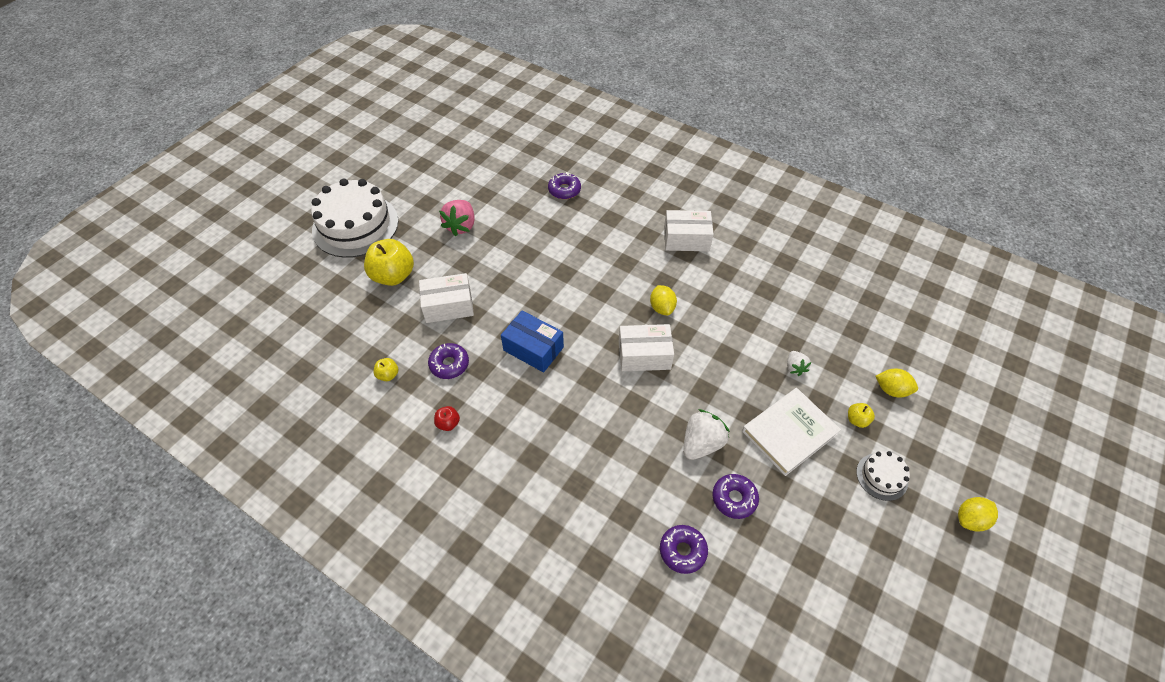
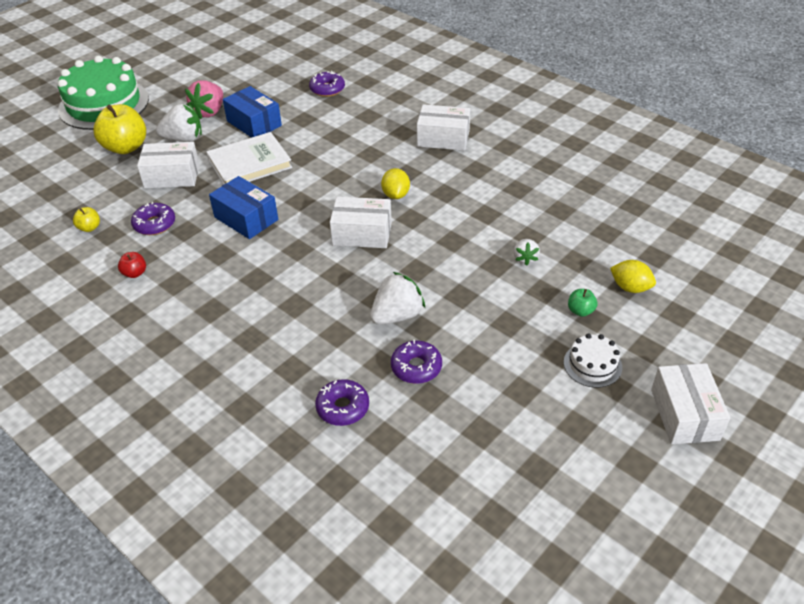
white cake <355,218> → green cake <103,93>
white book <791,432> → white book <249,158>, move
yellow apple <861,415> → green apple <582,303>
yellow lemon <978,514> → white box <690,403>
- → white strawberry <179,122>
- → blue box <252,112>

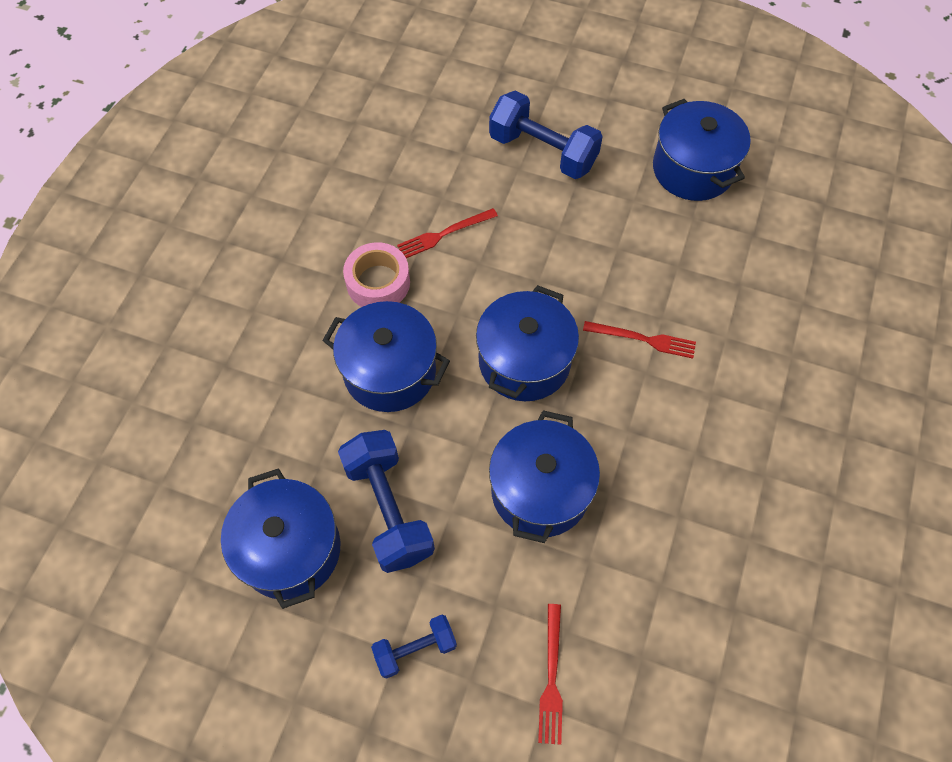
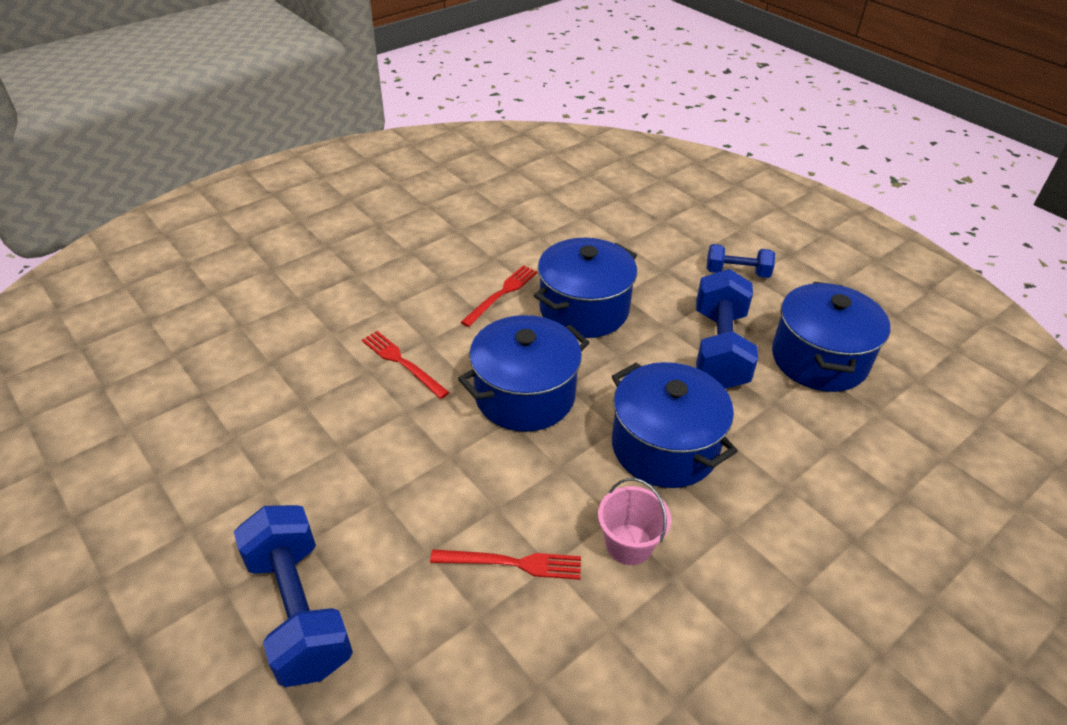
pink tape <376,274> → pink bucket <634,521>
red fork <550,674> → red fork <499,296>, move
blue pot <702,150> → -

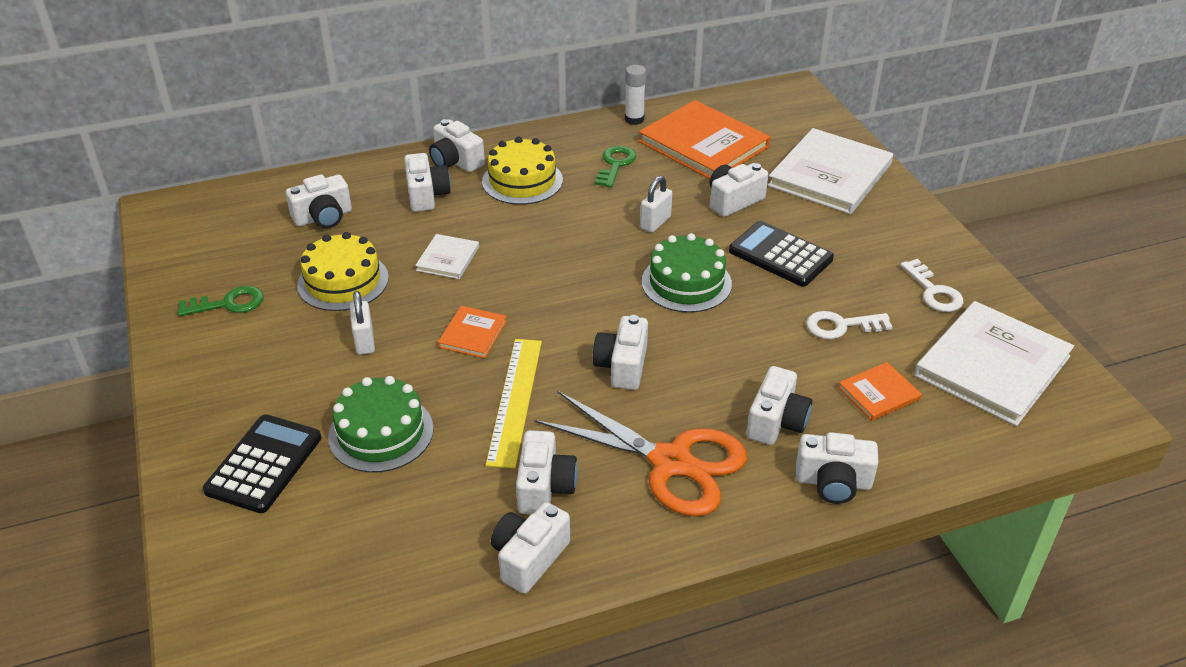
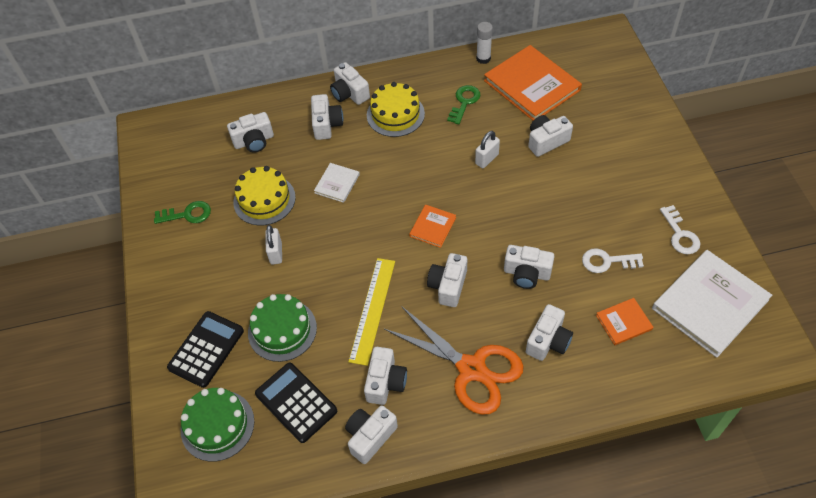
orange book <472,332> → orange book <432,226>, move
green cake <687,273> → green cake <217,425>, move
black calculator <781,254> → black calculator <296,403>, move
white book <830,171> → -
white camera <837,468> → white camera <529,267>, move

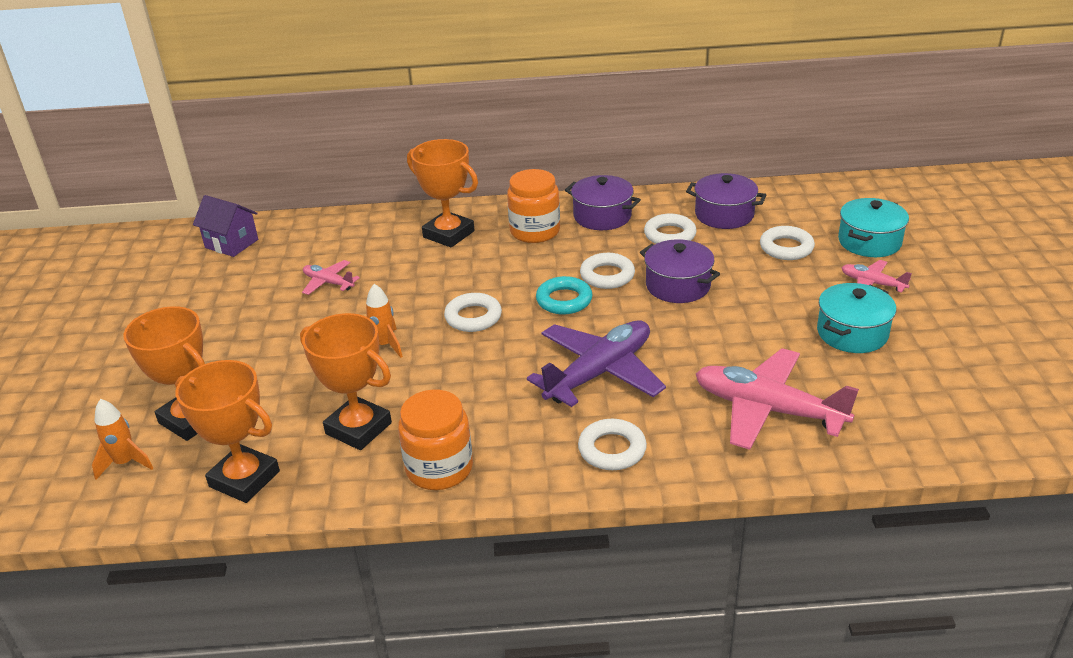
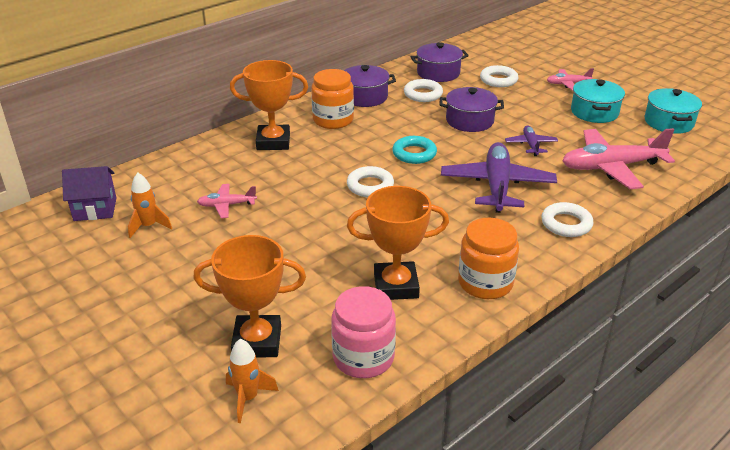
orange trophy <227,431> → pink jar <363,332>
orange rocket <384,321> → orange rocket <150,205>, move
white ring <607,271> → -
turquoise pot <873,227> → turquoise pot <673,111>, move
- → purple plane <531,140>

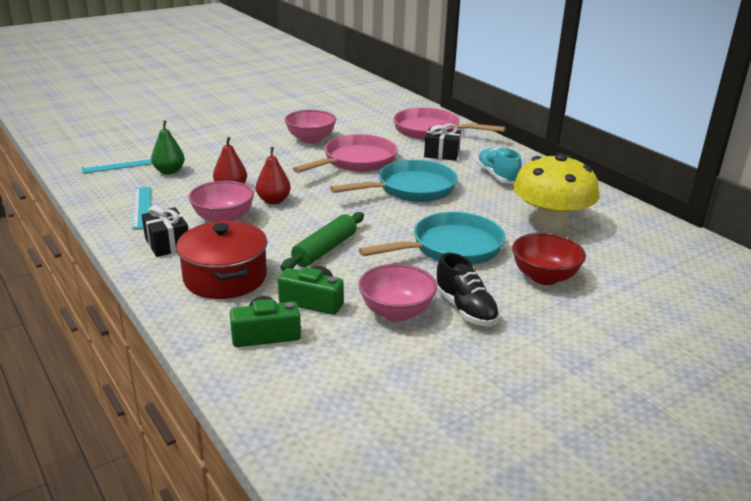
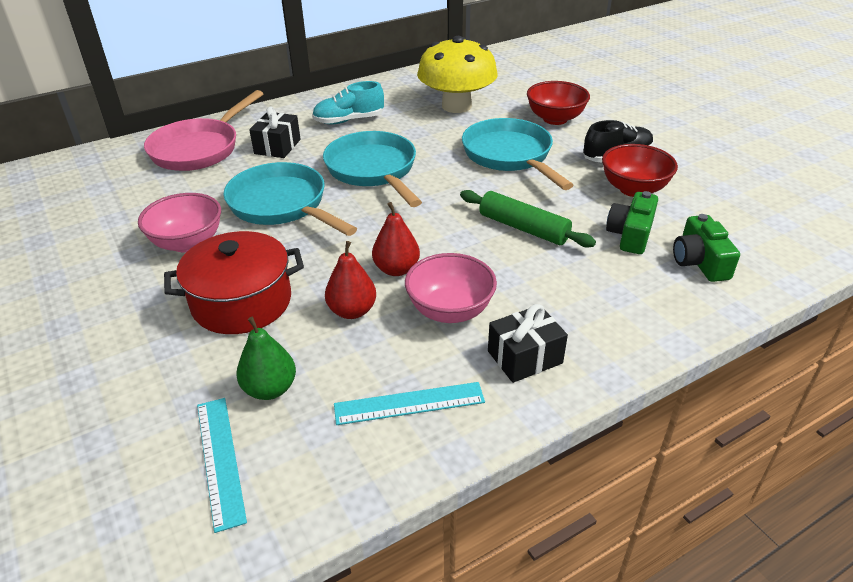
red pot <221,260> → red pot <234,282>, move
pink pan <345,153> → turquoise pan <290,199>
pink bowl <397,293> → red bowl <640,170>

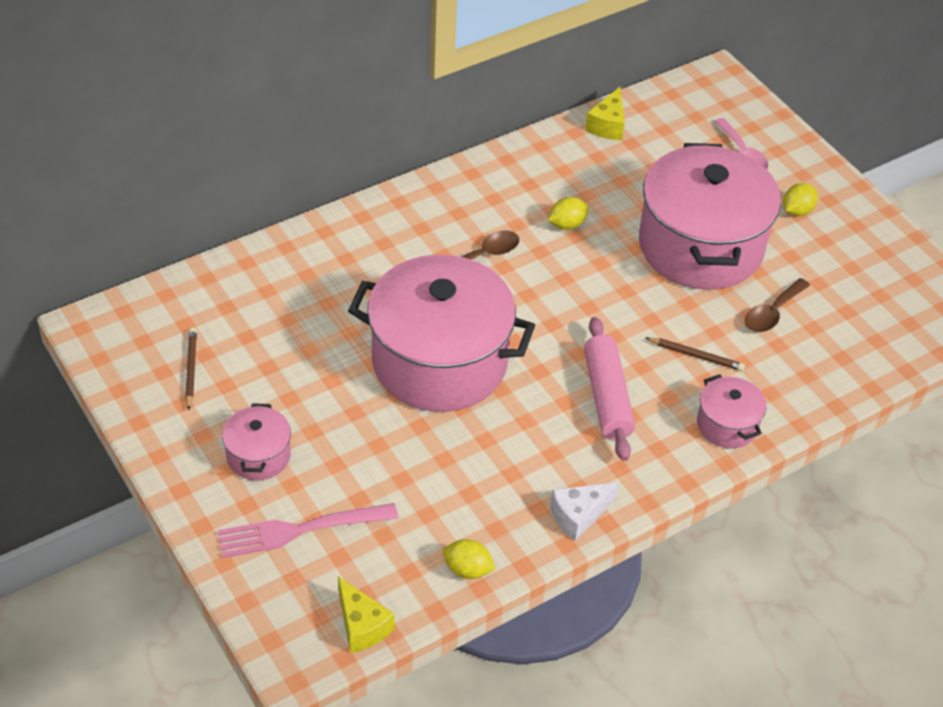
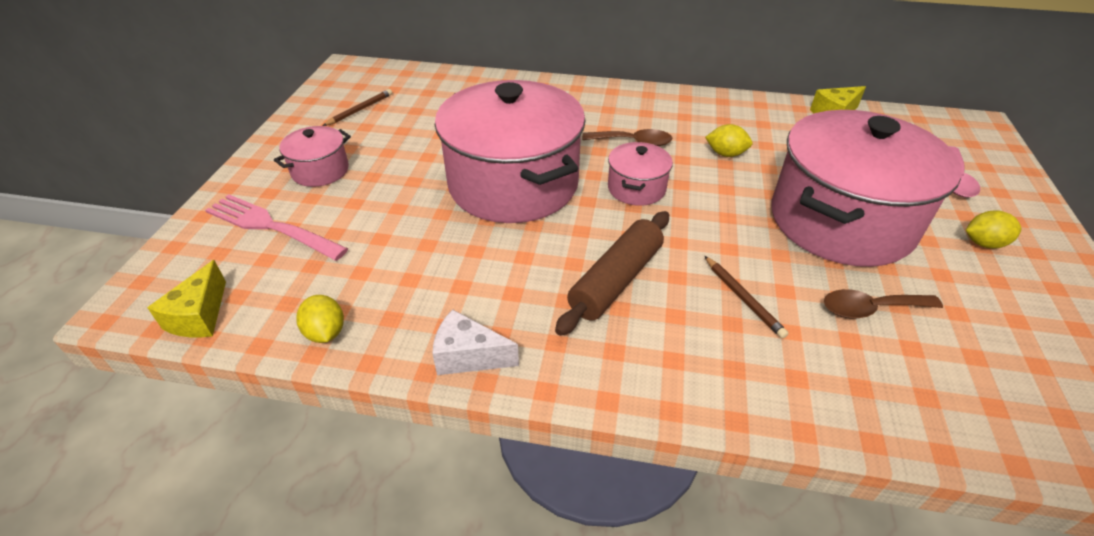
pink rolling pin <609,389> → brown rolling pin <612,273>
pink pot <731,411> → pink pot <640,174>, move

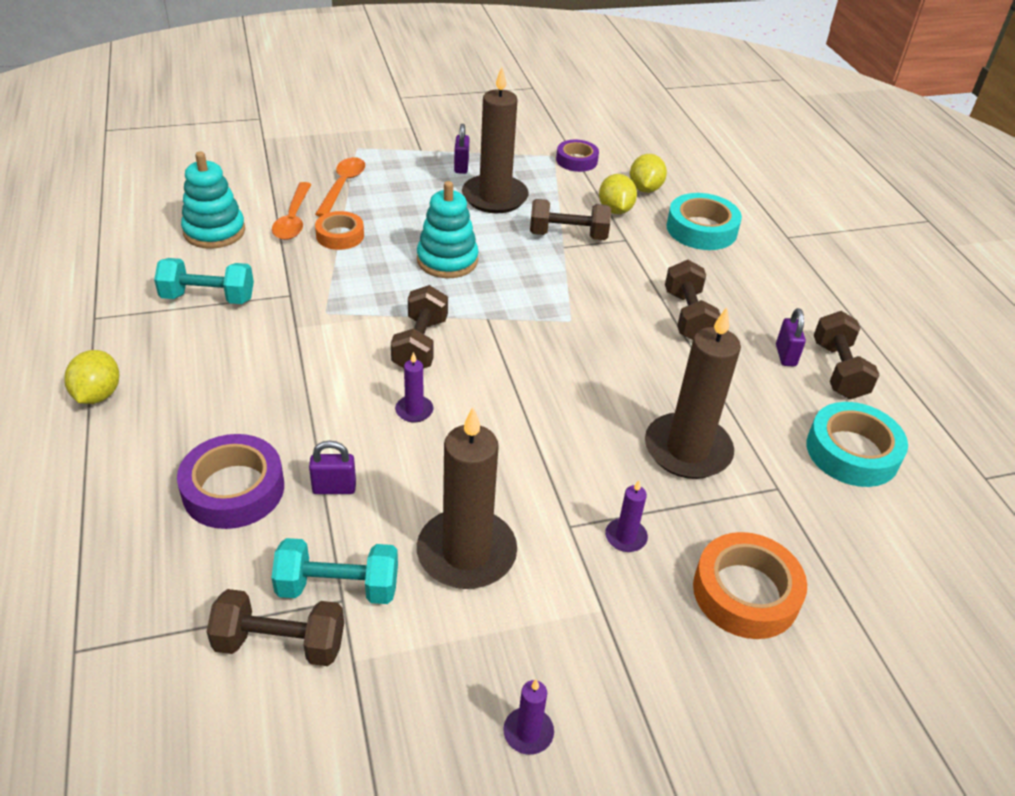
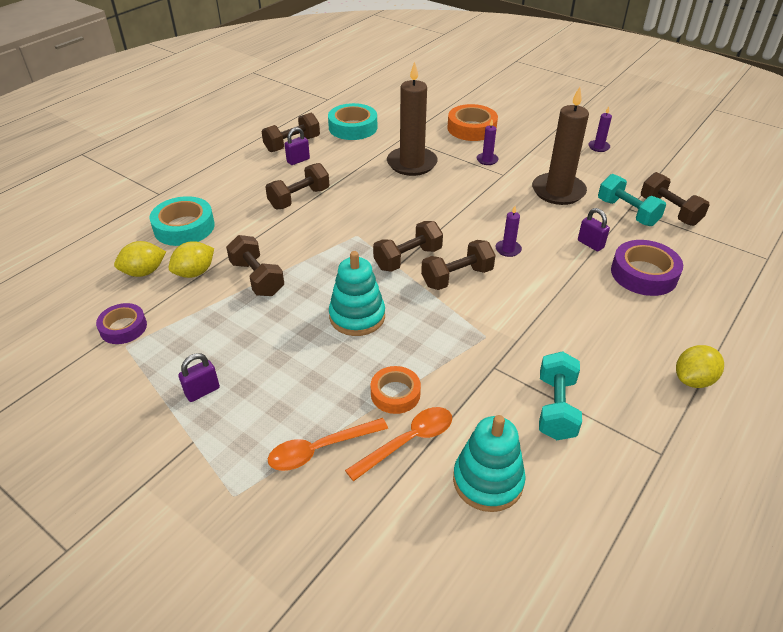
turquoise dumbbell <204,281> → turquoise dumbbell <560,395>, 45 degrees clockwise
brown candle <495,140> → -
- → brown dumbbell <408,246>

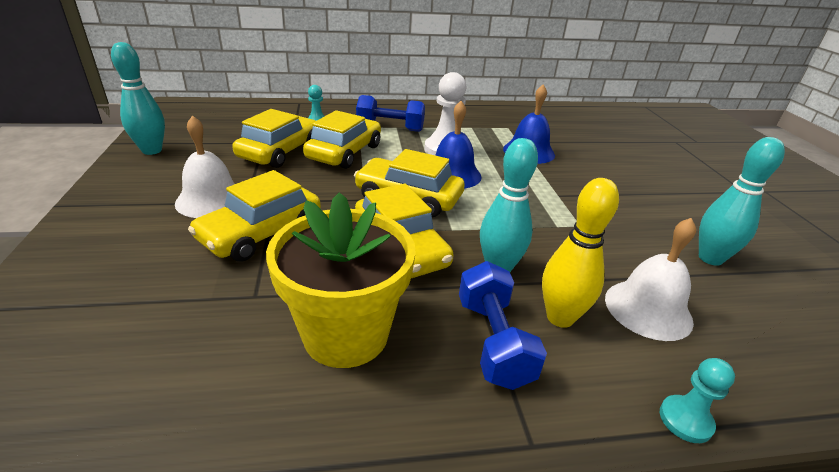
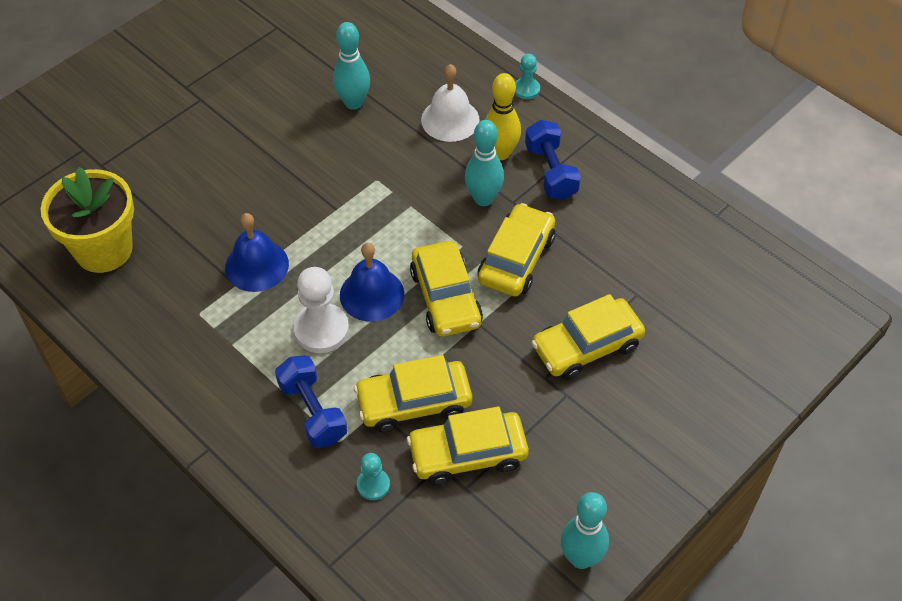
white bell <205,166> → -
yellow car <254,216> → yellow car <588,337>, 150 degrees clockwise
yellow flower pot <341,280> → yellow flower pot <87,220>, move
blue dumbbell <503,325> → blue dumbbell <553,160>, 60 degrees counterclockwise

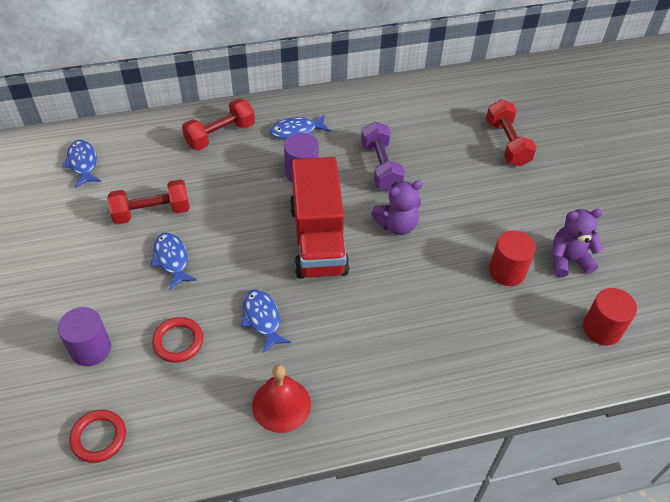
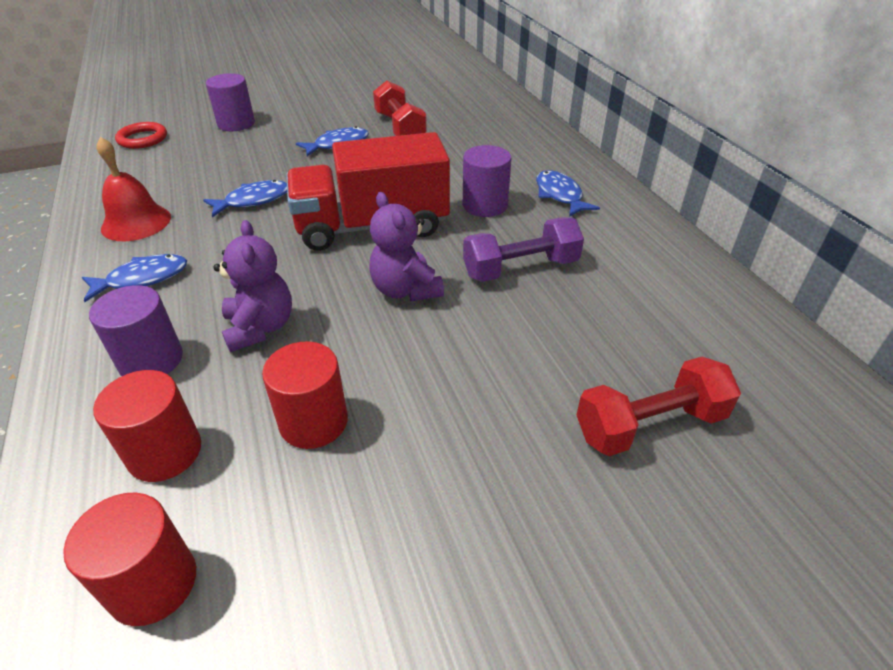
blue fish <81,164> → blue fish <134,278>, move
red ring <177,340> → -
red dumbbell <218,124> → -
purple teddy bear <577,243> → purple teddy bear <252,286>, move
- → purple cylinder <136,330>
- → red cylinder <147,426>

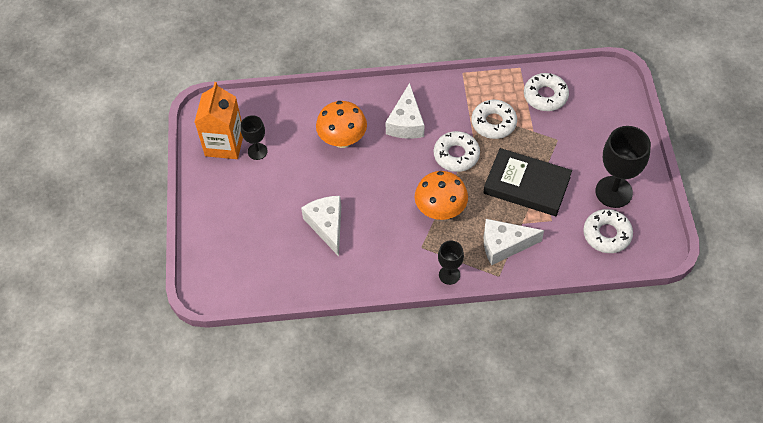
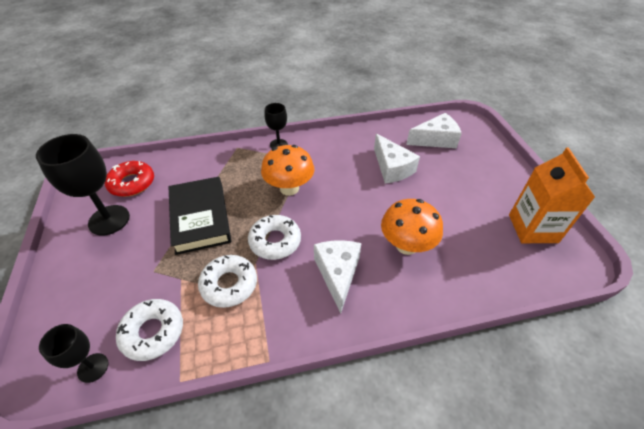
black goblet <254,137> → black goblet <74,353>, move
black book <527,182> → black book <199,216>, 60 degrees clockwise
white cheese <514,242> → white cheese <434,130>, move
white donut <608,231> → red donut <129,179>

